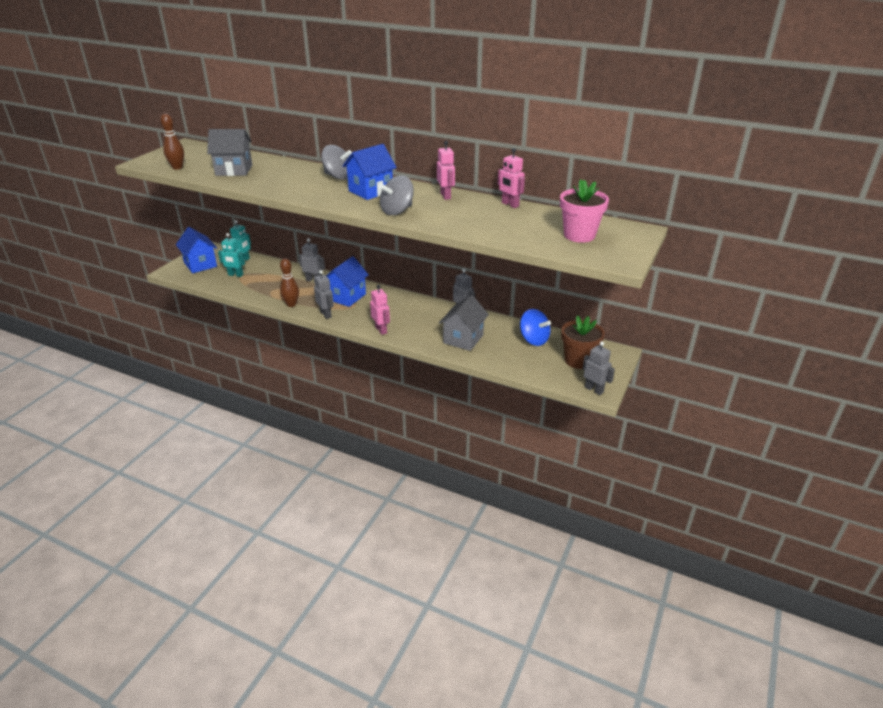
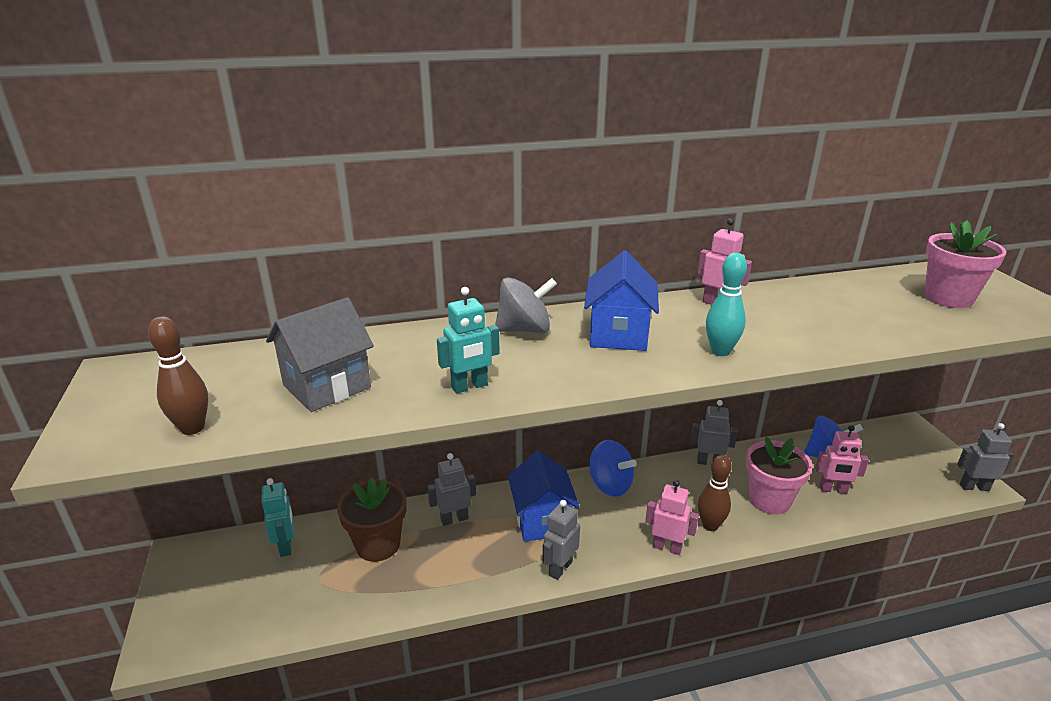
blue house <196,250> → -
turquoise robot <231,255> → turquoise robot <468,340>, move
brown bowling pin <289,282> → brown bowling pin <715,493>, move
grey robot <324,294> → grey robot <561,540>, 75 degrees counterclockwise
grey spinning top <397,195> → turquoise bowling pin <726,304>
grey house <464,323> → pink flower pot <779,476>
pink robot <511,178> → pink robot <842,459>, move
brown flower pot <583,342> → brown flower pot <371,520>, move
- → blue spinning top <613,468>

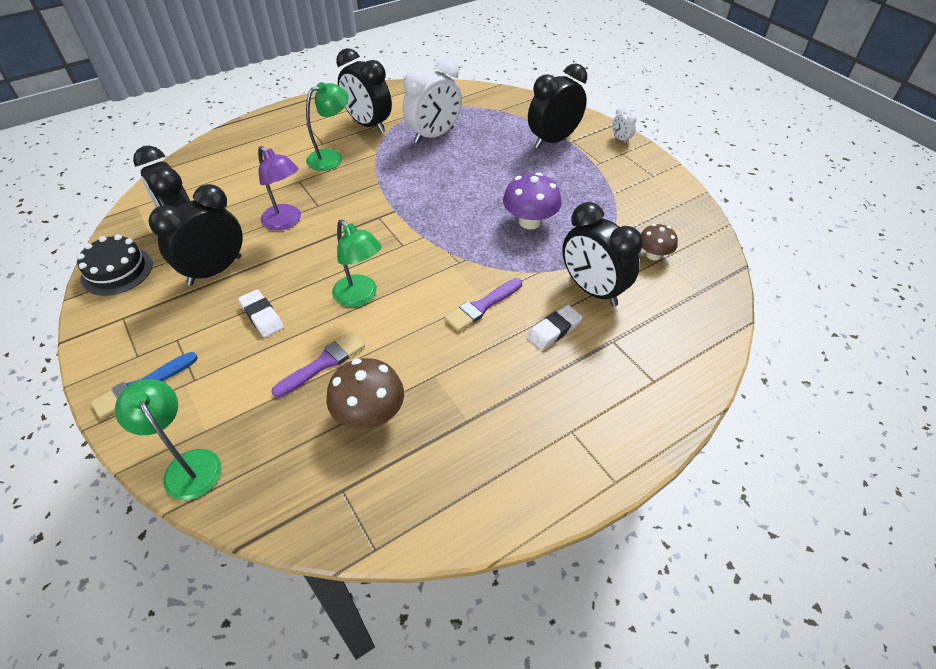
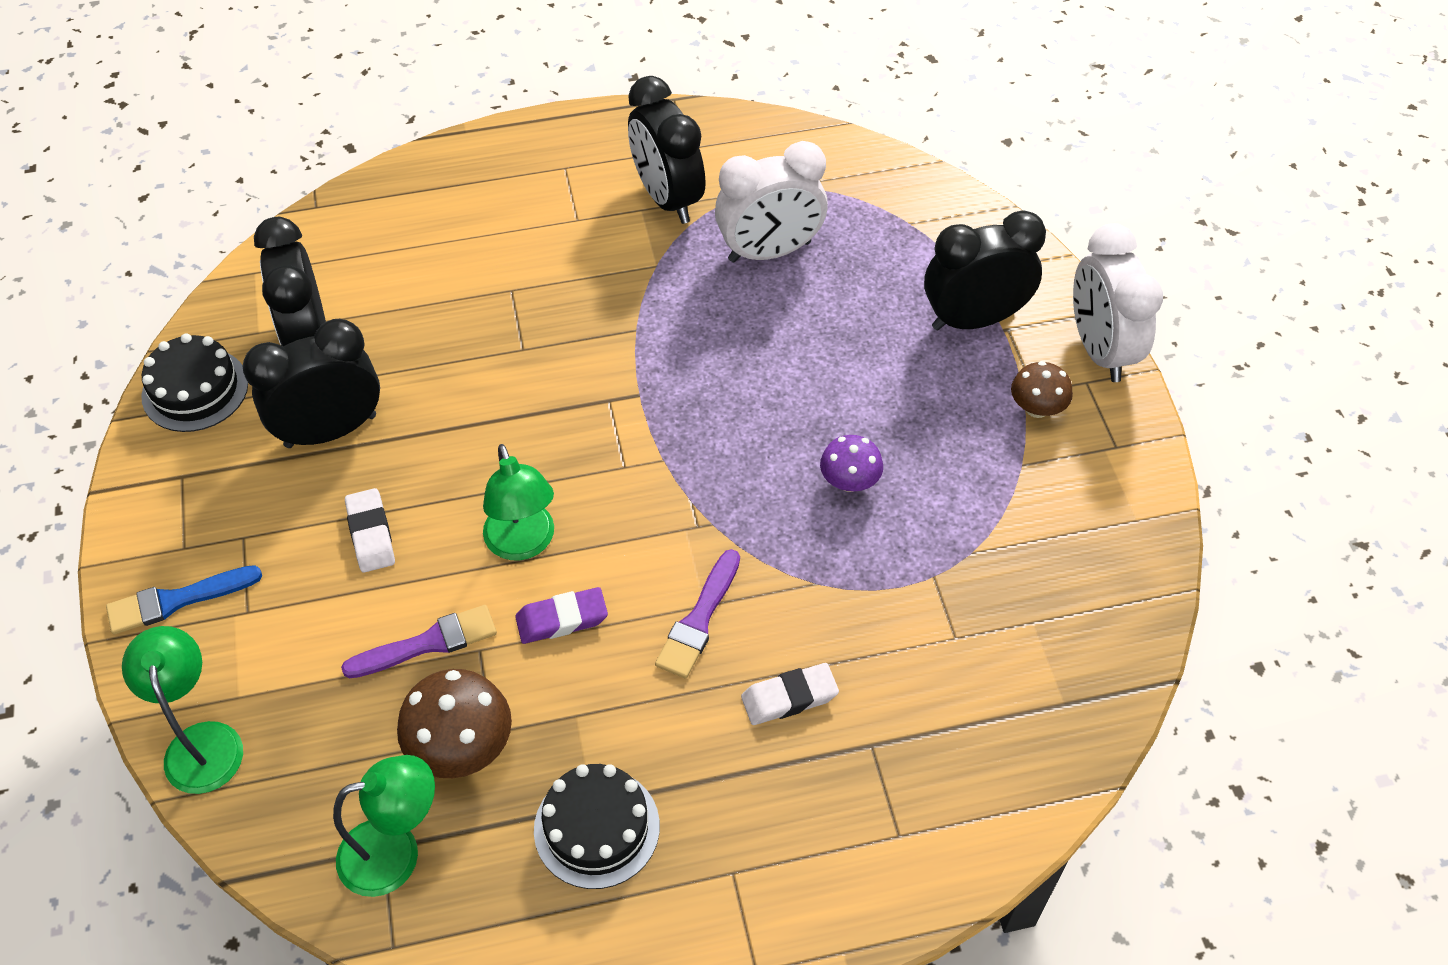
purple lamp <279,188> → -
green lamp <327,126> → green lamp <384,826>, move
purple brush <483,305> → purple brush <697,613>, 45 degrees counterclockwise
purple mushroom <532,200> → purple mushroom <851,463>, x0.63
black clock <602,254> → -
white clock <624,125> → white clock <1118,302>, x2.36
brown mushroom <659,242> → brown mushroom <1042,389>, move
- → purple eraser <561,615>
- → black cake <597,826>

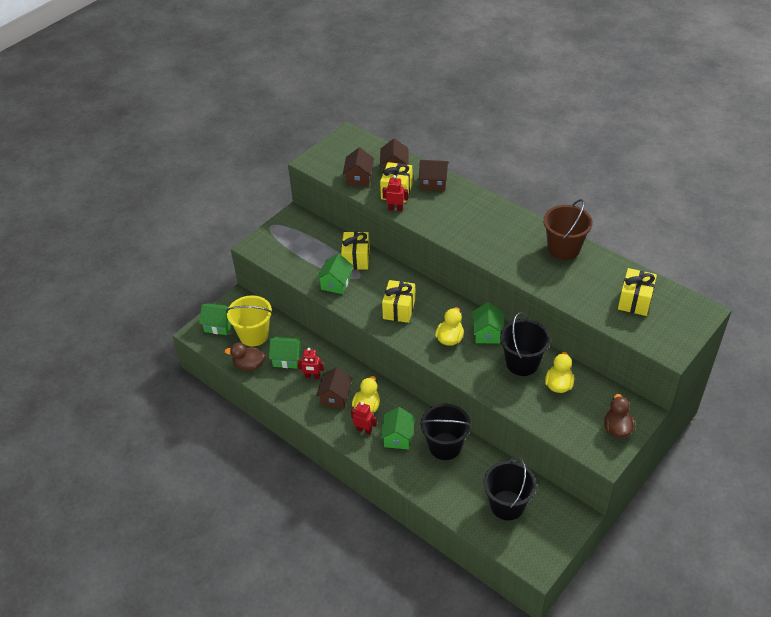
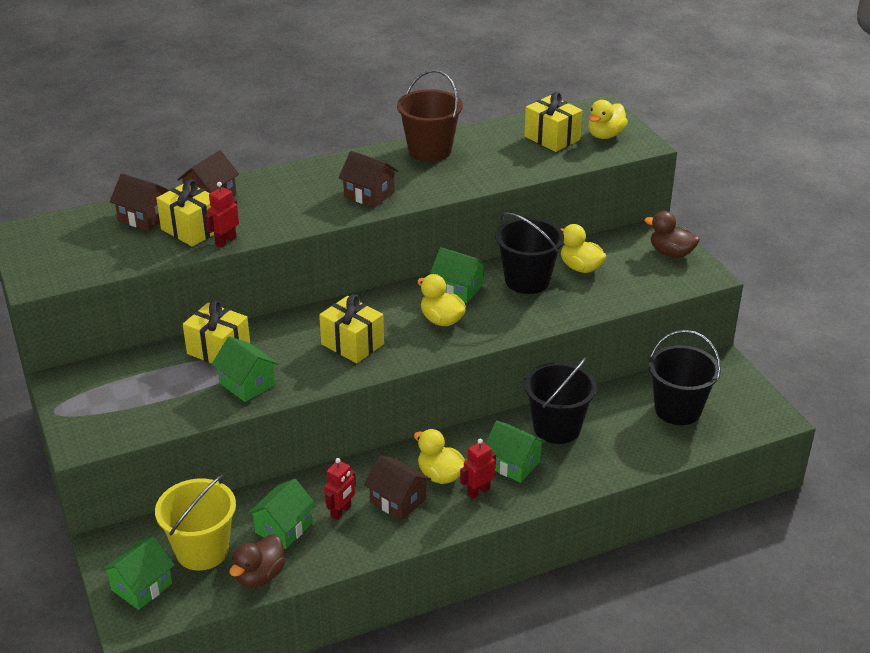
brown house <358,167> → brown house <368,179>, move
- → yellow duck <608,119>

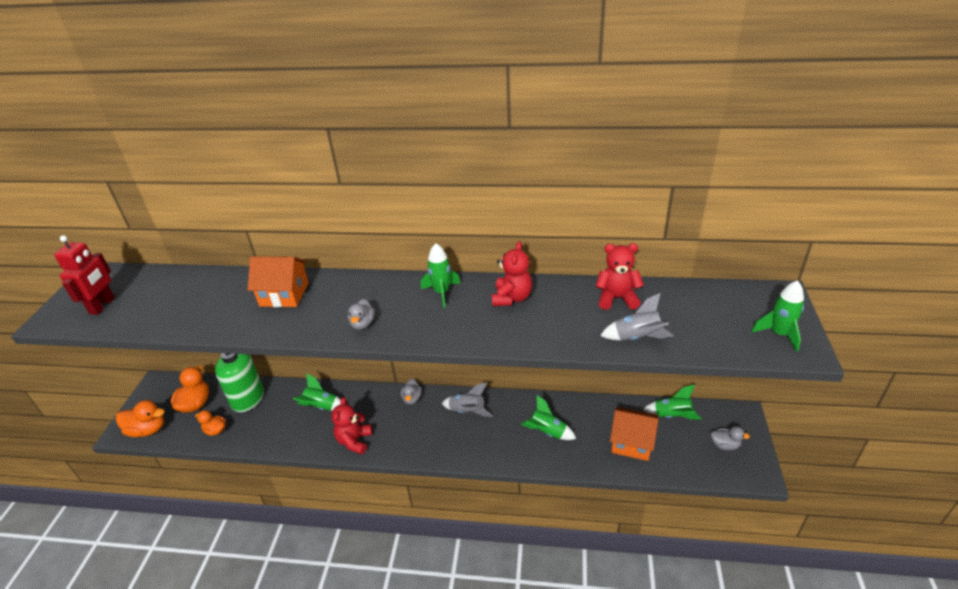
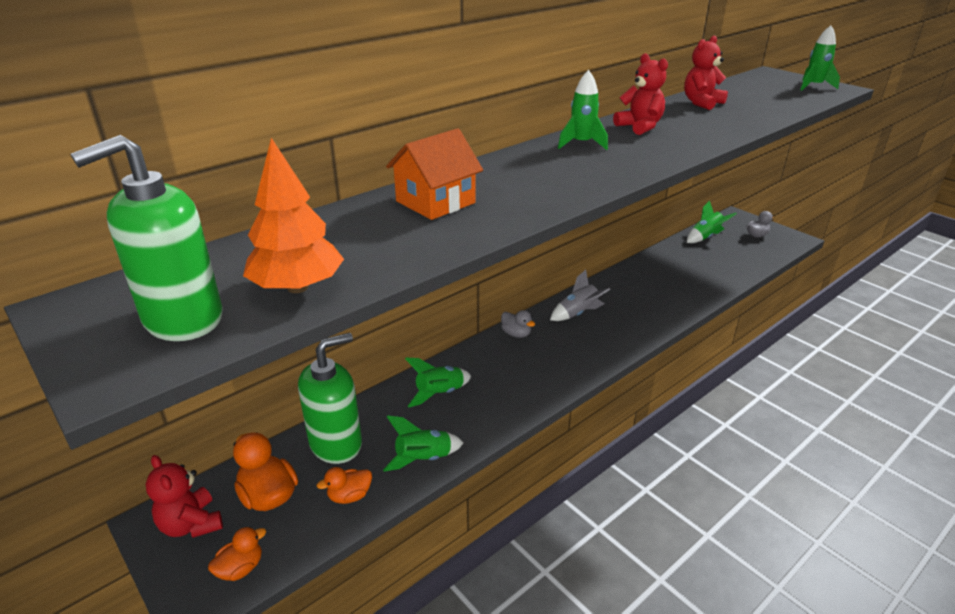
red robot <84,275> → green soap dispenser <146,238>
orange duck <140,418> → orange duck <237,554>, x0.62
red teddy bear <351,426> → red teddy bear <184,496>, move
grey duck <361,314> → -
green rocket <548,417> → green rocket <423,444>, move
grey rocket <637,317> → -
orange house <634,434> → -
- → orange tree <293,215>

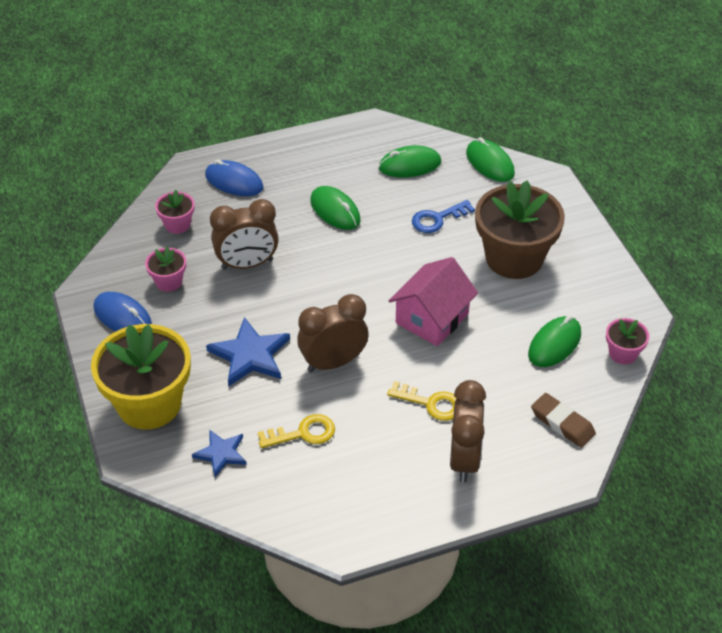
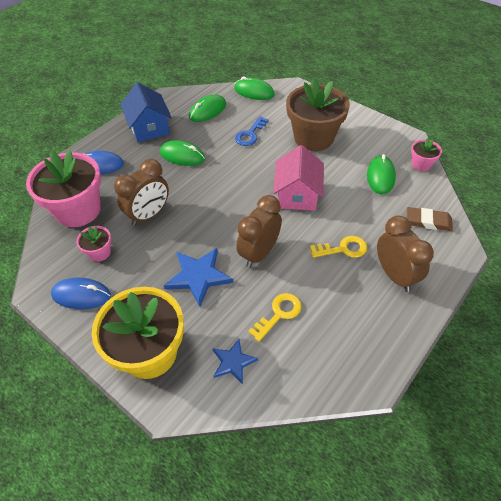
pink flower pot <174,212> → pink flower pot <63,188>, x2.18
- → blue house <146,112>

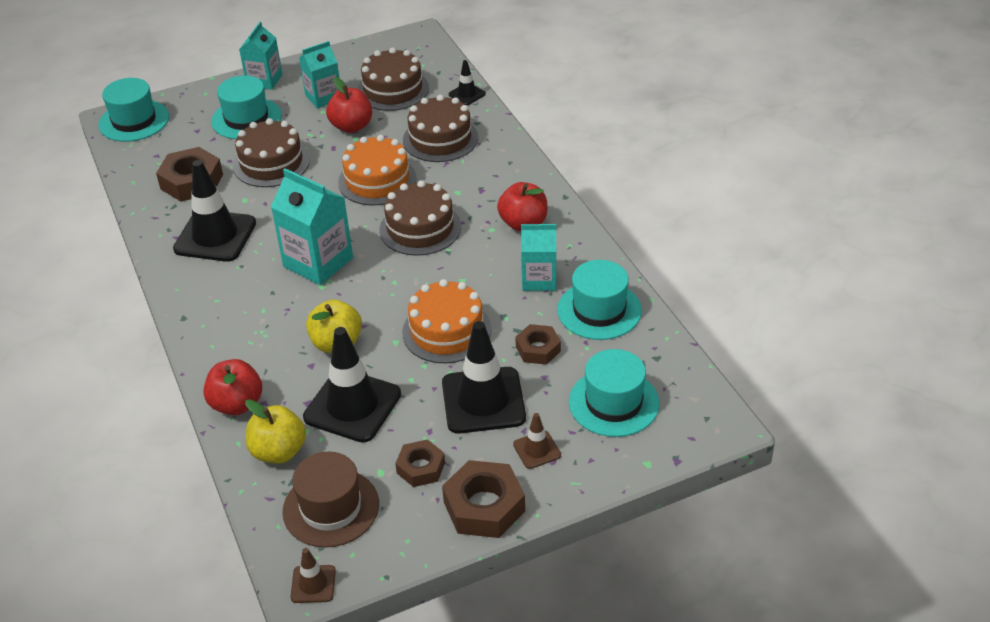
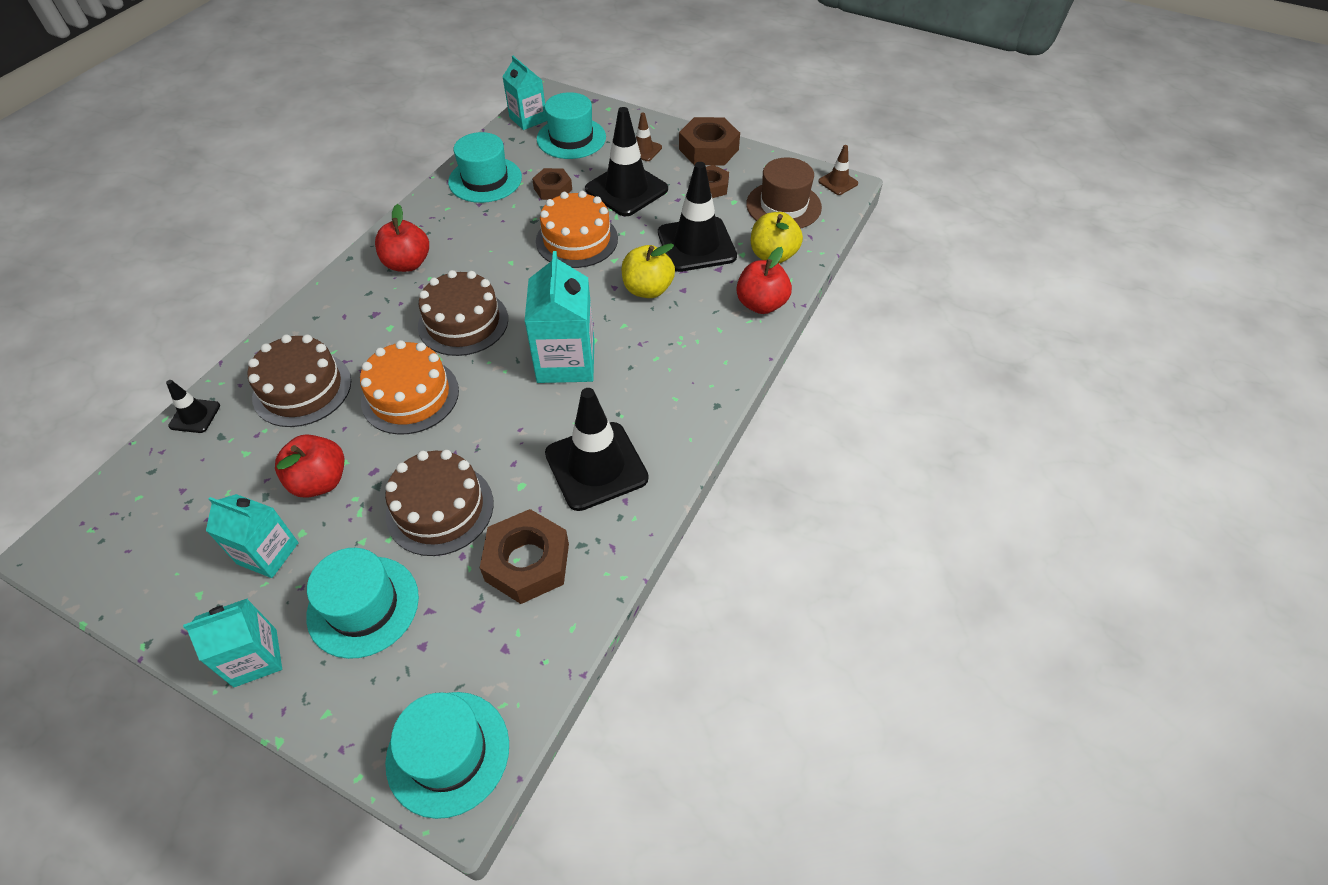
brown cake <393,79> → -
turquoise carton <539,257> → turquoise carton <525,93>, move

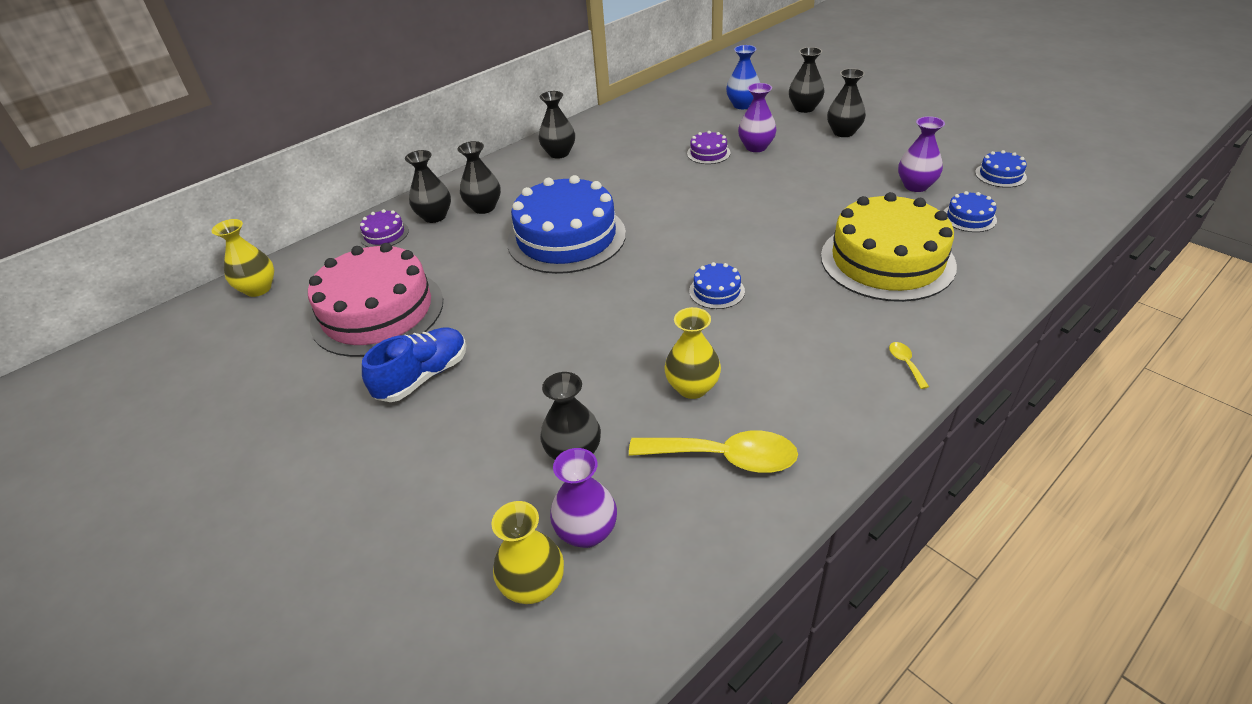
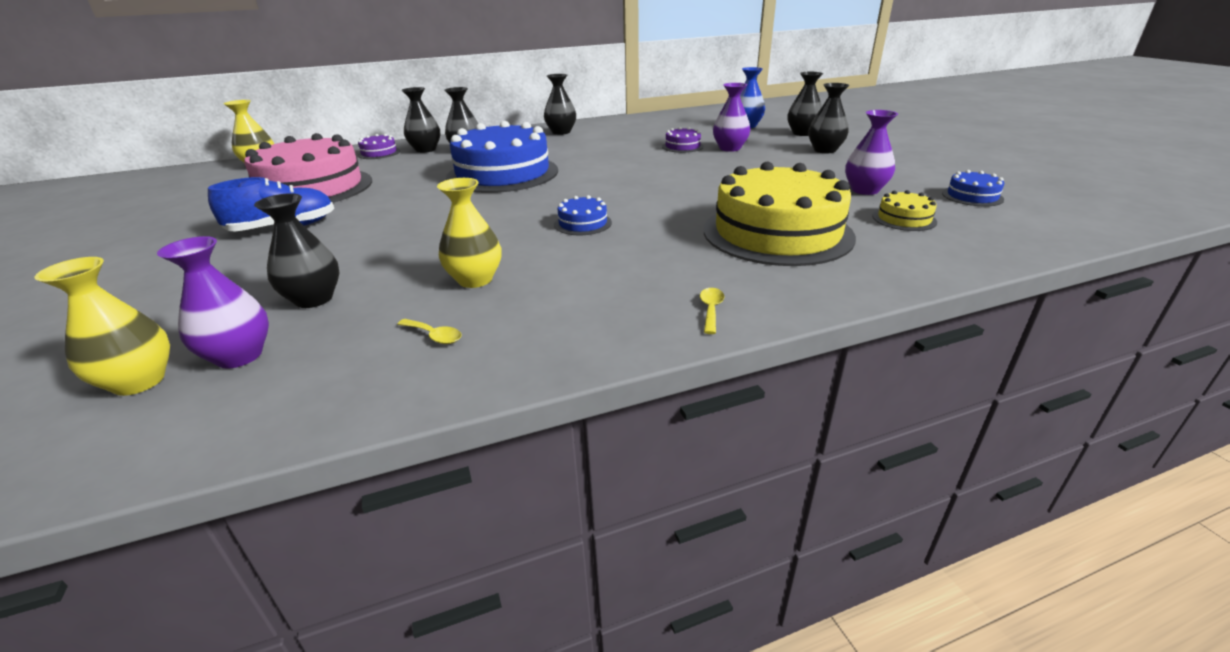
yellow spoon <713,452> → yellow spoon <429,331>, x0.43
blue cake <970,211> → yellow cake <904,210>

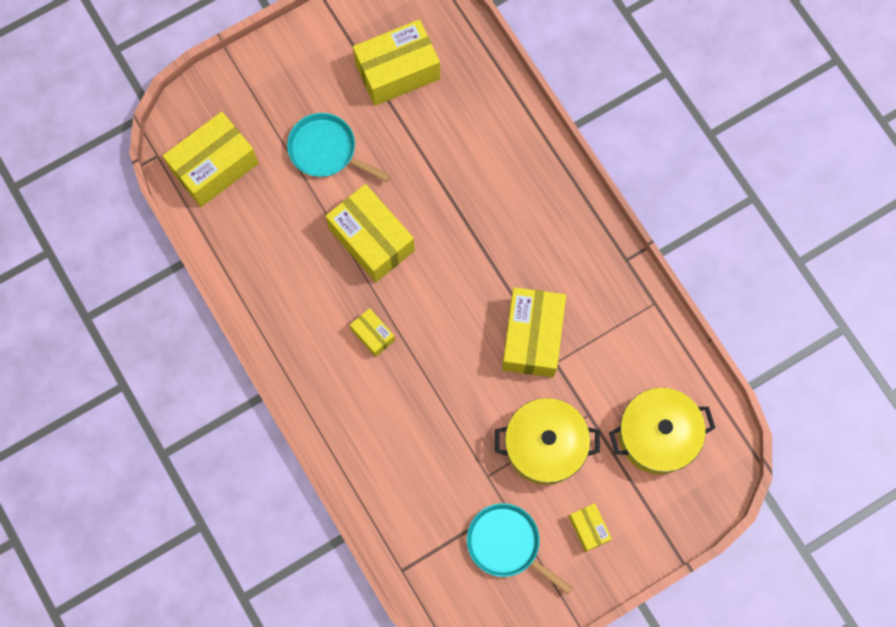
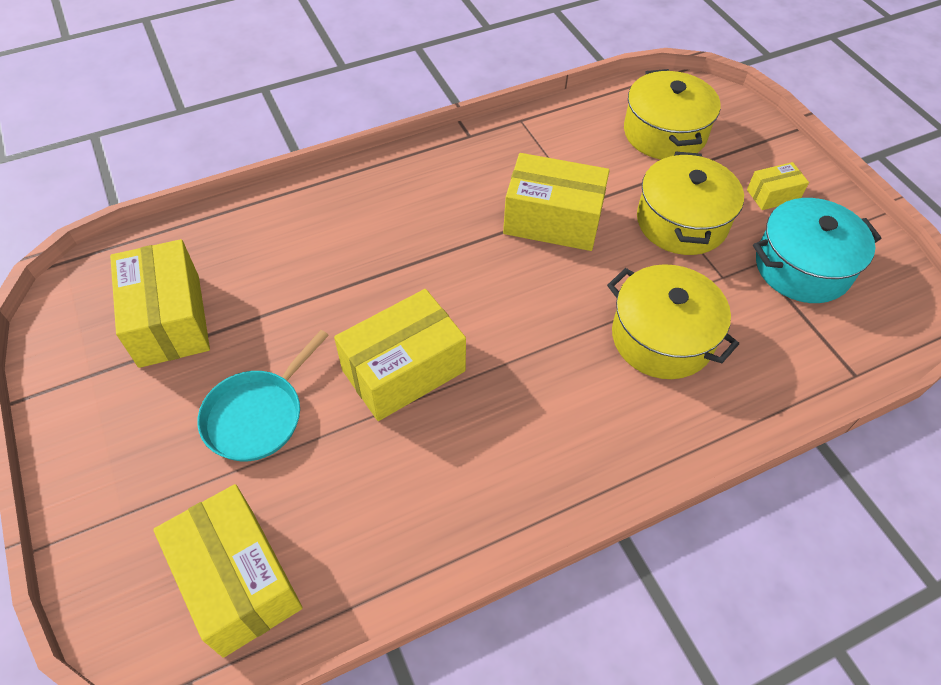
yellow box <372,332> → -
turquoise pan <520,549> → turquoise pot <817,250>
- → yellow pot <673,321>

